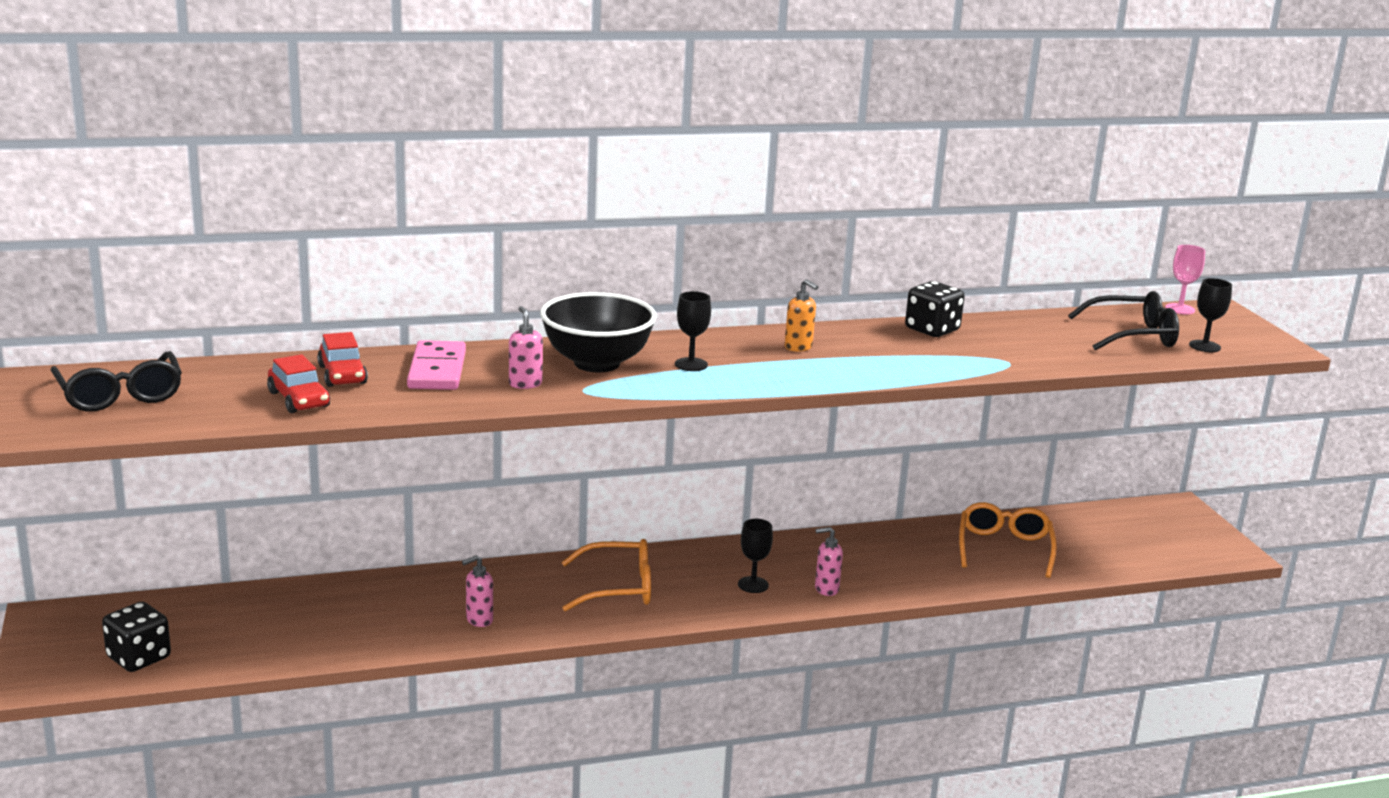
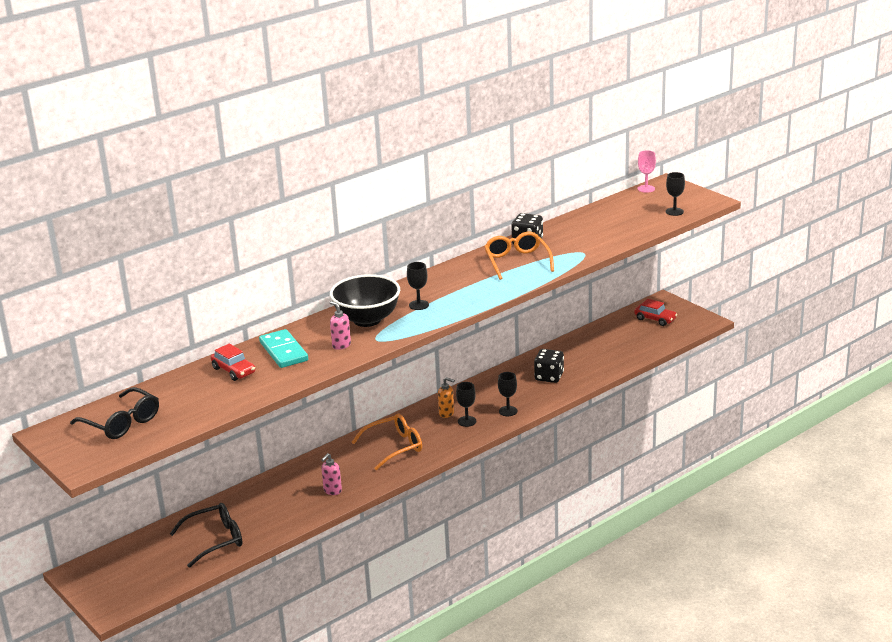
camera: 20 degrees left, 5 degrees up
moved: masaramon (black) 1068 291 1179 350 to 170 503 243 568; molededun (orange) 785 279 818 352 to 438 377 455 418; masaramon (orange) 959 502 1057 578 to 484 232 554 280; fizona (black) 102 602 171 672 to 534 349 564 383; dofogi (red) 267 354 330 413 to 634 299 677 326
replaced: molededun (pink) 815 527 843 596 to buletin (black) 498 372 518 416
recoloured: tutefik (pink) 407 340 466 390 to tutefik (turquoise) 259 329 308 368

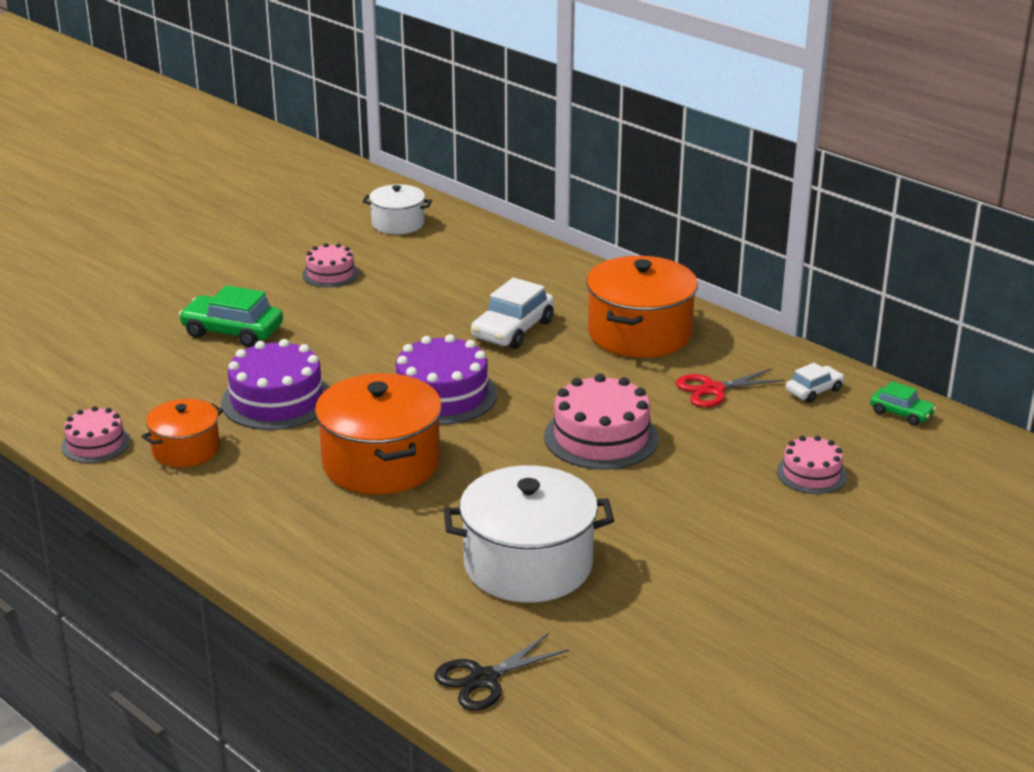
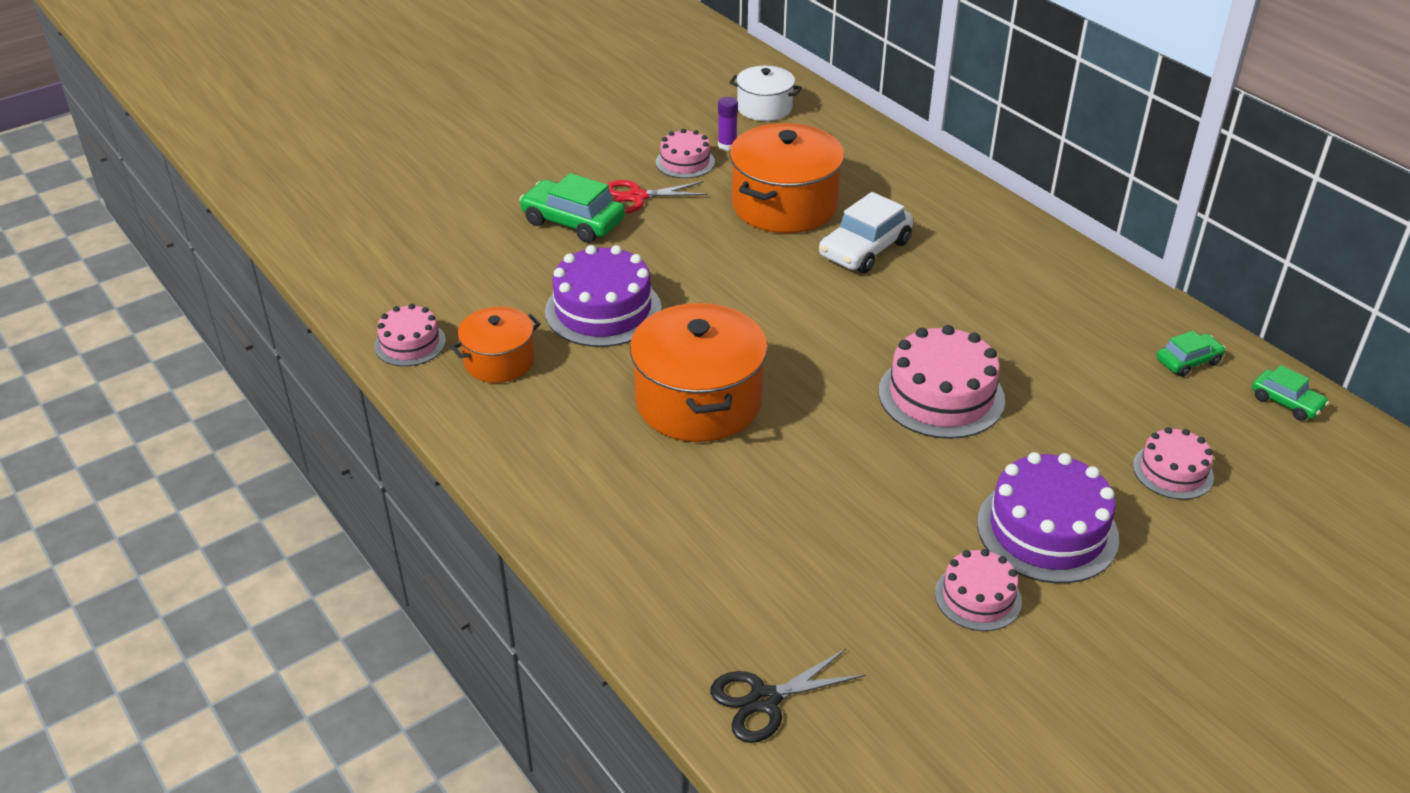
camera: 10 degrees right, 10 degrees up
removed: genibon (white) 444 465 614 603
added: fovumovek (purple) 718 97 738 151; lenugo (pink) 935 549 1022 631
moved: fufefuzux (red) 676 368 785 407 to 607 180 708 213; genibon (orange) 586 256 698 358 to 730 123 844 233; lenugo (purple) 396 334 497 425 to 977 452 1119 583
recoloured: dofogi (white) 786 363 844 403 to dofogi (green) 1157 331 1226 377

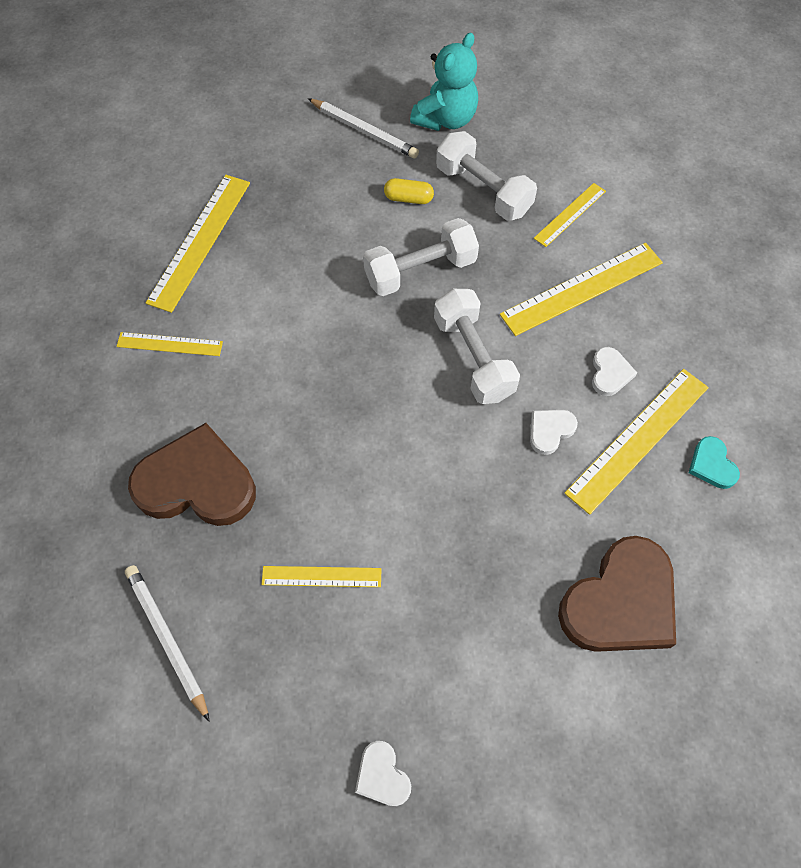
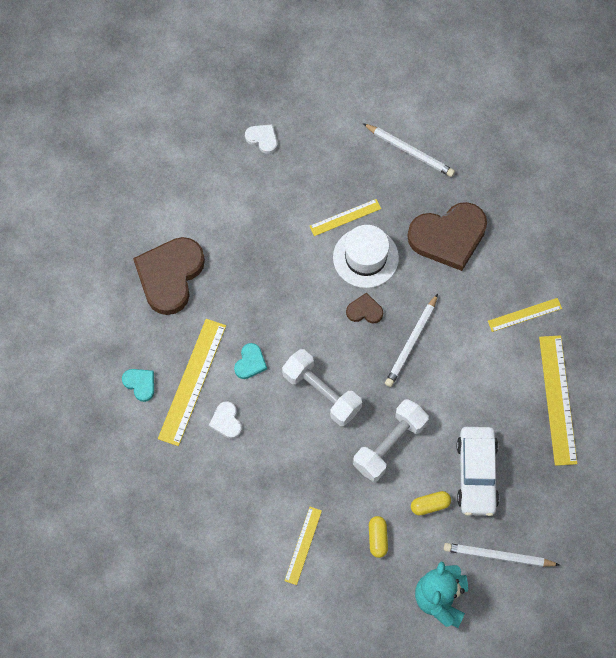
camera: 155 degrees right, 5 degrees up
removed: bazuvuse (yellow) 500 243 663 336
added: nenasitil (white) 333 225 399 288; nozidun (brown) 346 293 383 324; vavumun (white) 385 294 438 387; dofogi (white) 457 427 499 516
replaced: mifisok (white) 436 131 537 221 to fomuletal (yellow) 369 516 388 558
recoloured: nozidun (white) 530 410 578 455 to nozidun (turquoise) 234 343 267 379

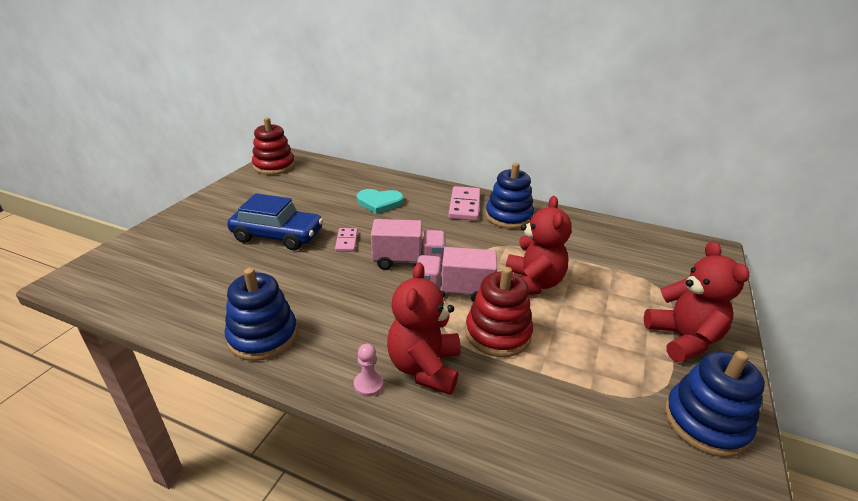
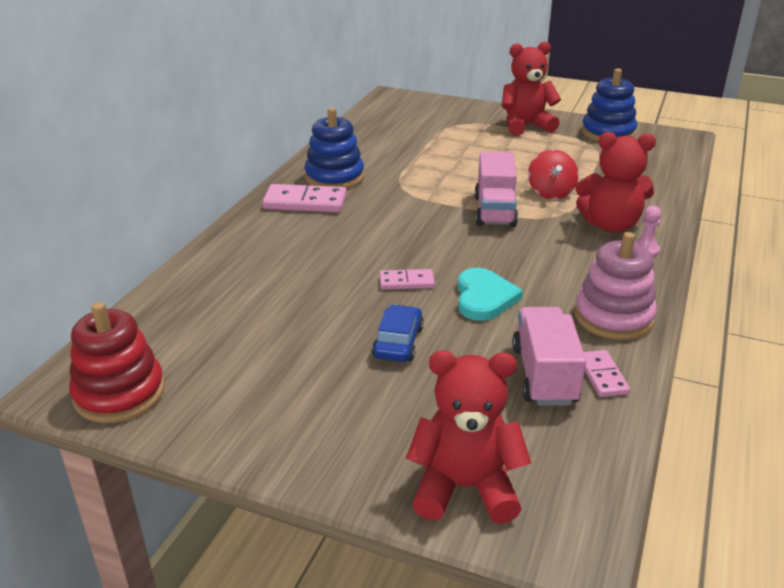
camera: 90 degrees left, 0 degrees up
added: tutefik (pink) 584 350 630 397
moved: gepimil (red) 506 196 572 295 to 406 351 531 524; nozidun (turquoise) 357 189 404 214 to 458 268 523 321; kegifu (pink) 371 219 446 270 to 512 307 586 406
replaced: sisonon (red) 465 267 533 357 to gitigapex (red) 528 149 579 200
recoloured: sisonon (blue) 225 268 297 361 to sisonon (pink) 574 232 657 340
resized: dofogi (blue) 227 193 323 250 = 372 304 424 362 x0.58

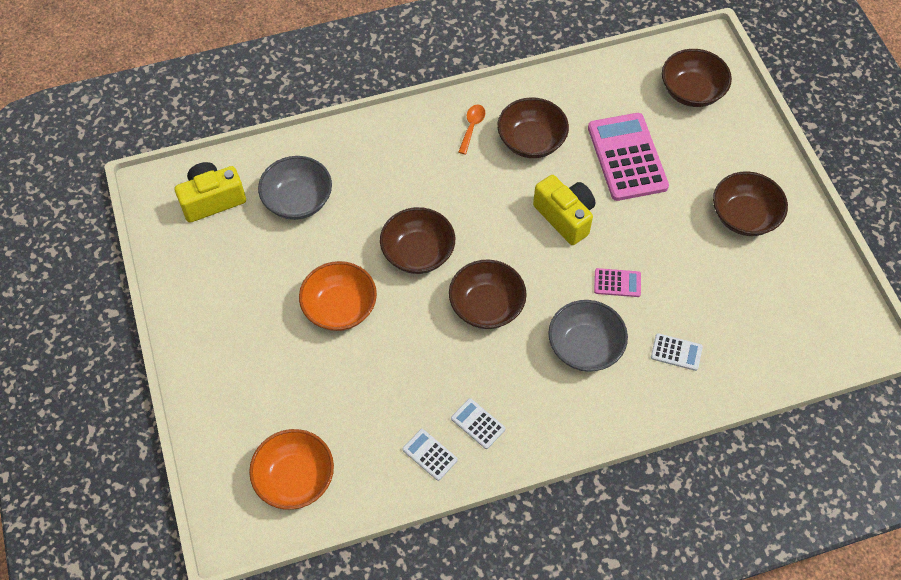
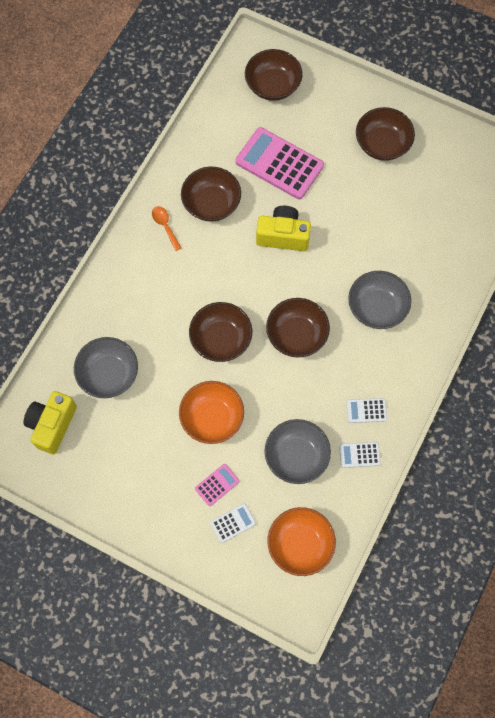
camera: 45 degrees left, 10 degrees up
added: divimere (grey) 265 419 331 484
moved: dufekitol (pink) 594 268 641 297 to 195 464 240 506; dufekitol (white) 651 333 703 371 to 210 503 256 543

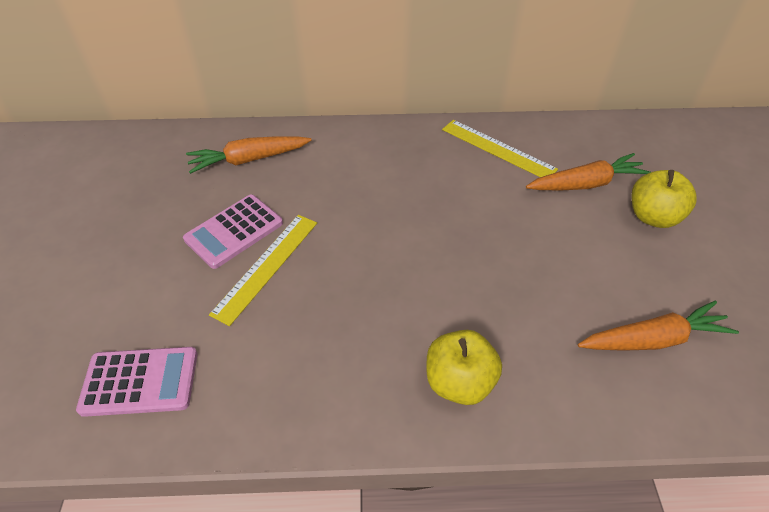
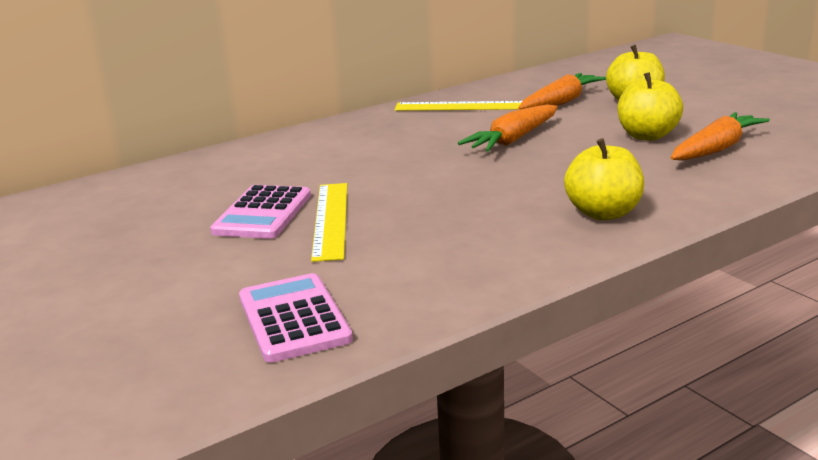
camera: 30 degrees left, 25 degrees down
added: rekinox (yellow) 618 72 683 141
moved: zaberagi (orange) 186 136 312 174 to 458 104 558 152
turned: dufekitol (pink) 76 347 197 417 = 239 273 353 363 75 degrees counterclockwise

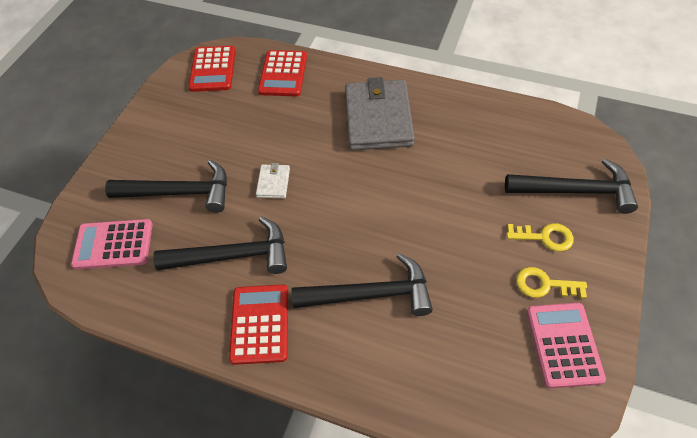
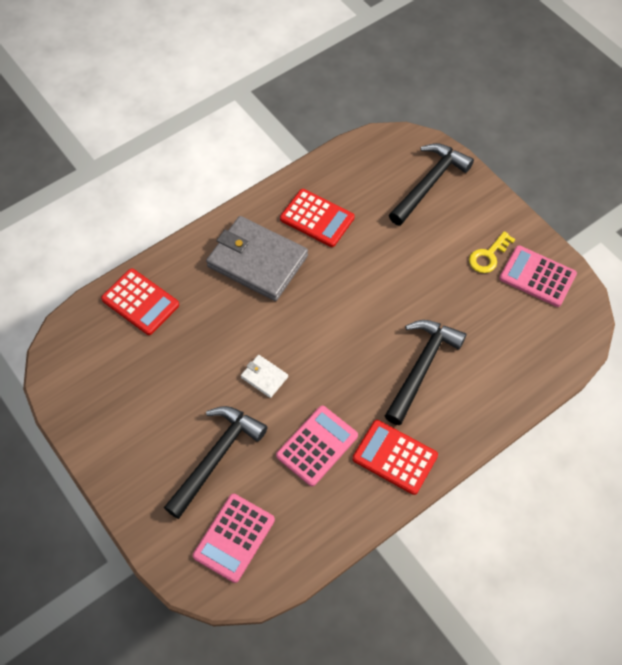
camera: 60 degrees left, 5 degrees up
removed: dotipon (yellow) 507 223 574 251
moved: dufekitol (red) 189 46 235 92 to 280 189 354 247
replaced: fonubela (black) 153 216 287 274 to dufekitol (pink) 276 406 358 487

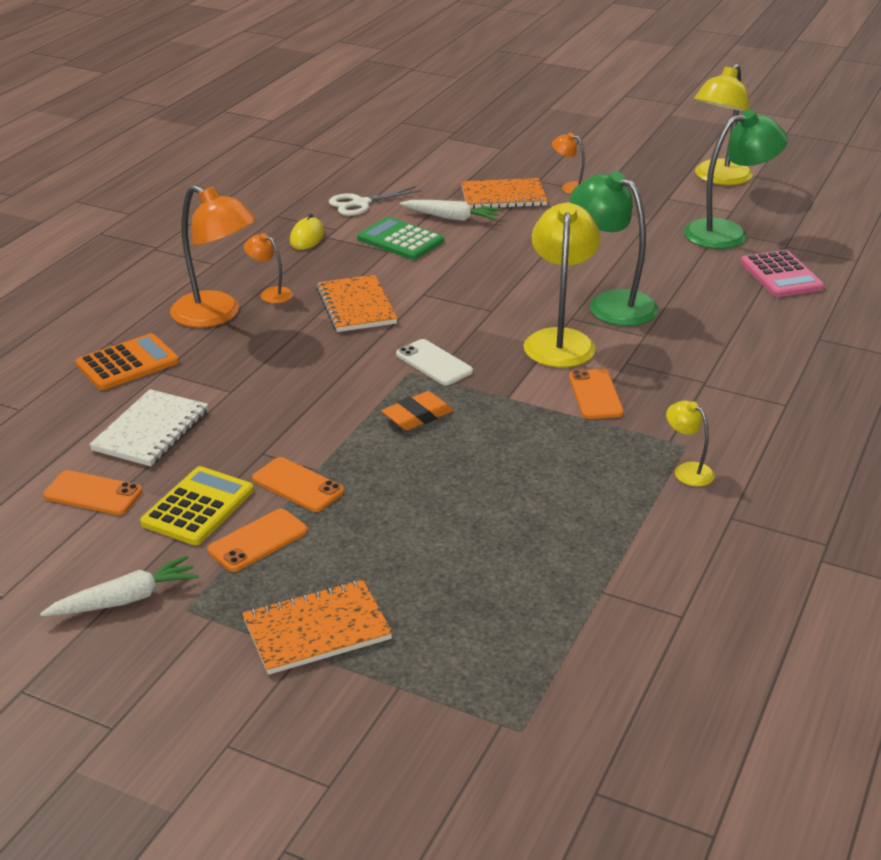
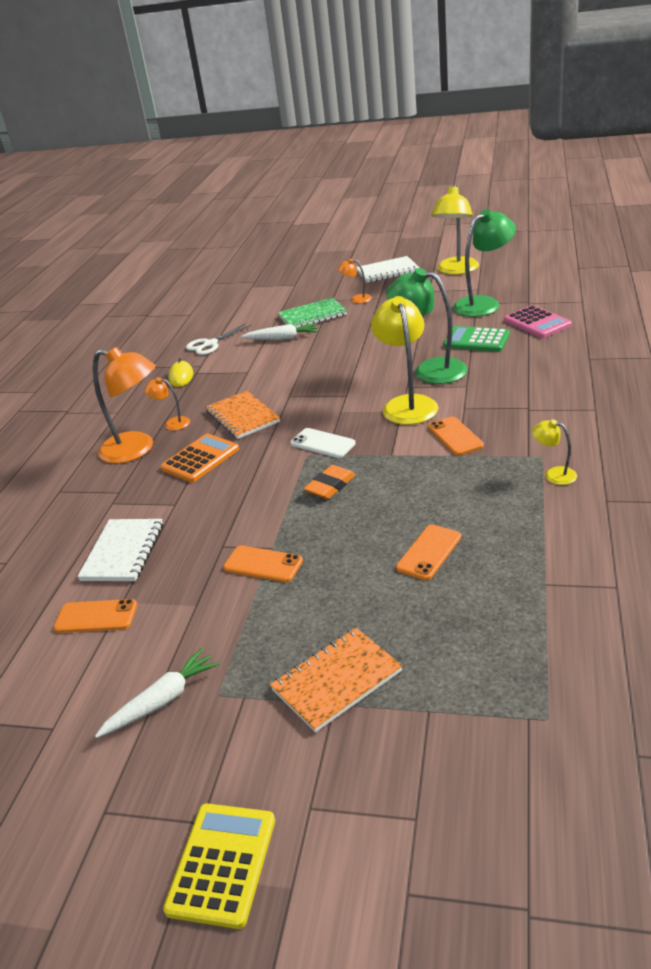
camera: 10 degrees left, 0 degrees up
added: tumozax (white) 356 256 420 283
moved: dufekitol (orange) 75 333 179 390 to 161 434 239 482; dufekitol (yellow) 140 466 254 545 to 163 803 275 929; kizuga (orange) 208 509 308 572 to 396 524 461 580; dufekitol (green) 357 217 444 260 to 443 326 510 352
recoloured: tumozax (orange) 461 178 548 209 to tumozax (green) 278 298 347 328

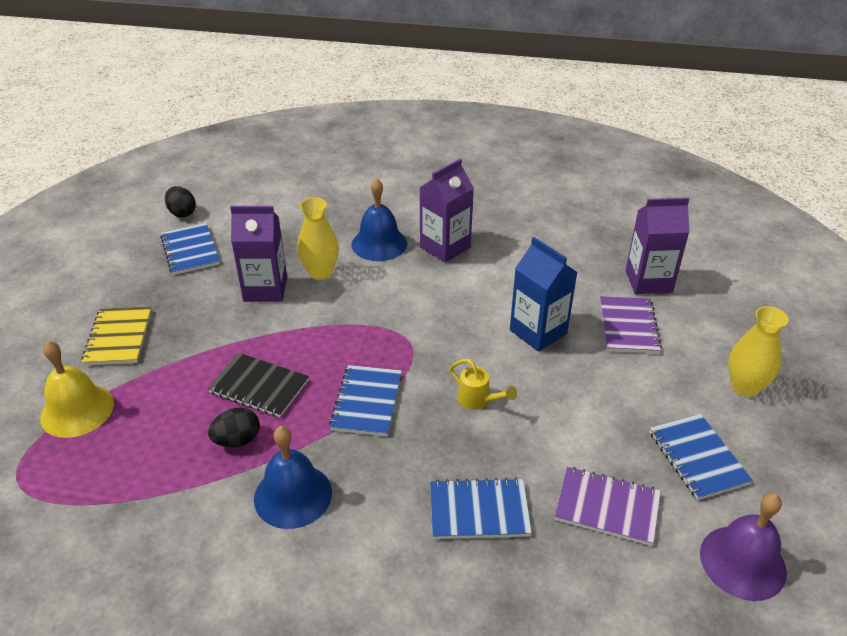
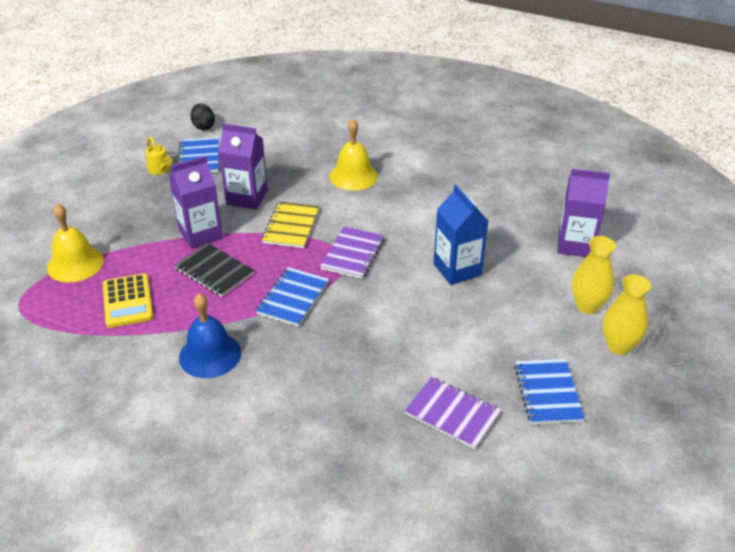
camera: 15 degrees right, 0 degrees up
removed: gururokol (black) 208 408 260 447; tumozax (blue) 430 478 532 539; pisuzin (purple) 700 493 787 601
added: dufekitol (yellow) 103 273 153 328
moved: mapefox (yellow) 450 359 517 410 to 145 137 173 175; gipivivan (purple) 420 159 474 263 to 169 155 223 249; tumozax (yellow) 81 306 152 365 to 262 201 319 248; tumozax (purple) 600 296 662 354 to 320 226 384 279; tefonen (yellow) 297 197 339 280 to 572 236 616 314
recoloured: pisuzin (blue) 351 178 407 261 to pisuzin (yellow) 329 119 378 191

